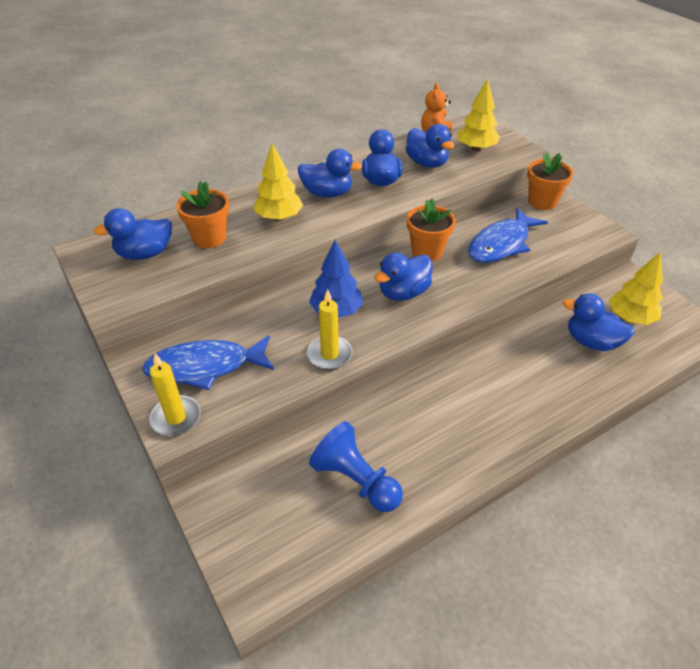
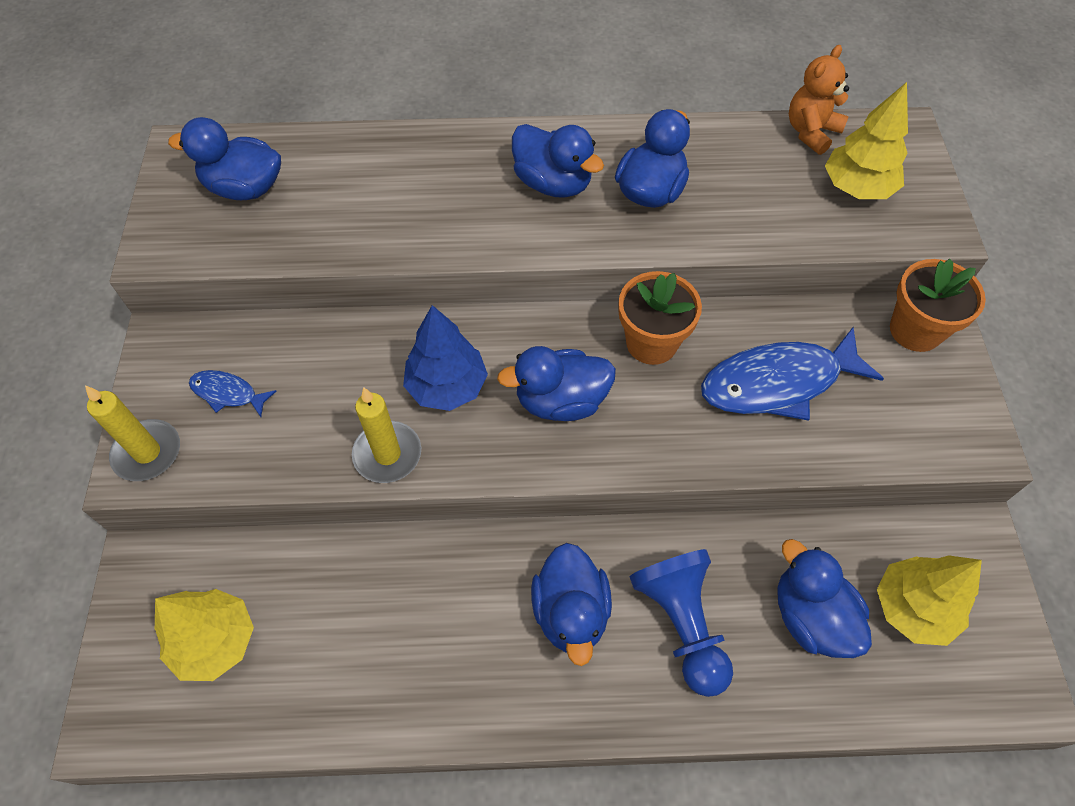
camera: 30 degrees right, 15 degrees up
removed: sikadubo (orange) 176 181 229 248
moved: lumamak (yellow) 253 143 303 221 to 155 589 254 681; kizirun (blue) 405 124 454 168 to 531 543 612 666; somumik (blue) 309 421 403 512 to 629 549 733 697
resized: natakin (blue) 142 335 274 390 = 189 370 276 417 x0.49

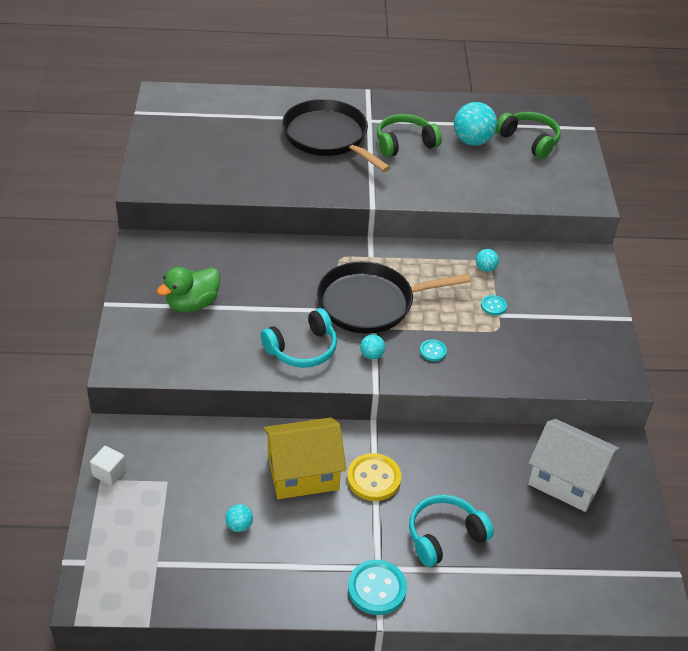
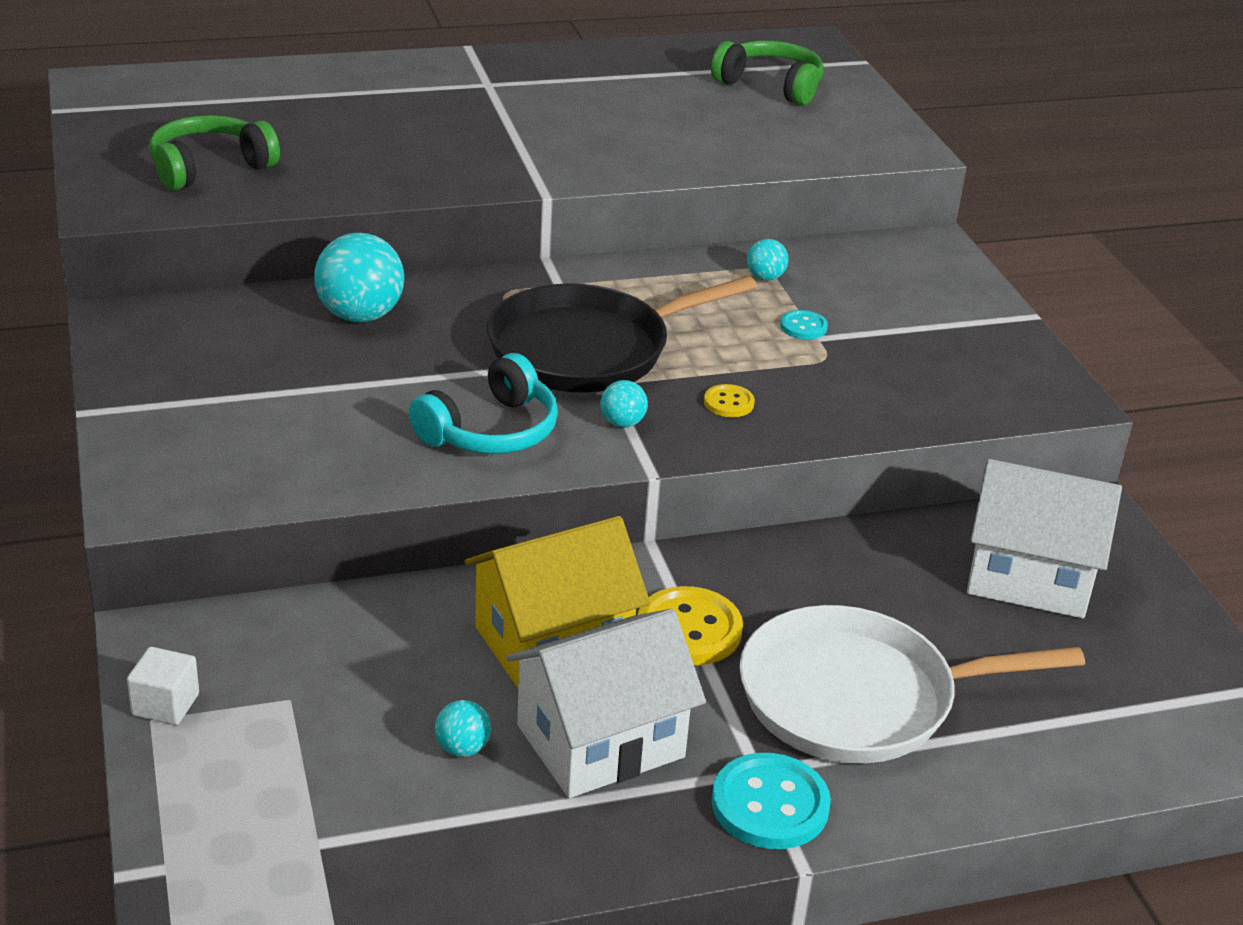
camera: 15 degrees left, 10 degrees down
removed: kizirun (green) 157 267 220 312; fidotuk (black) 282 99 391 172
added: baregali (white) 506 609 706 798
moved: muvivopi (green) 377 114 442 157 to 149 115 280 191; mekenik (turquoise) 454 102 497 146 to 314 233 404 322
replaced: muvivopi (turquoise) 409 495 494 567 to fidotuk (white) 739 605 1085 763
recoloured: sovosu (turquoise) 420 339 447 361 to sovosu (yellow) 704 384 755 417

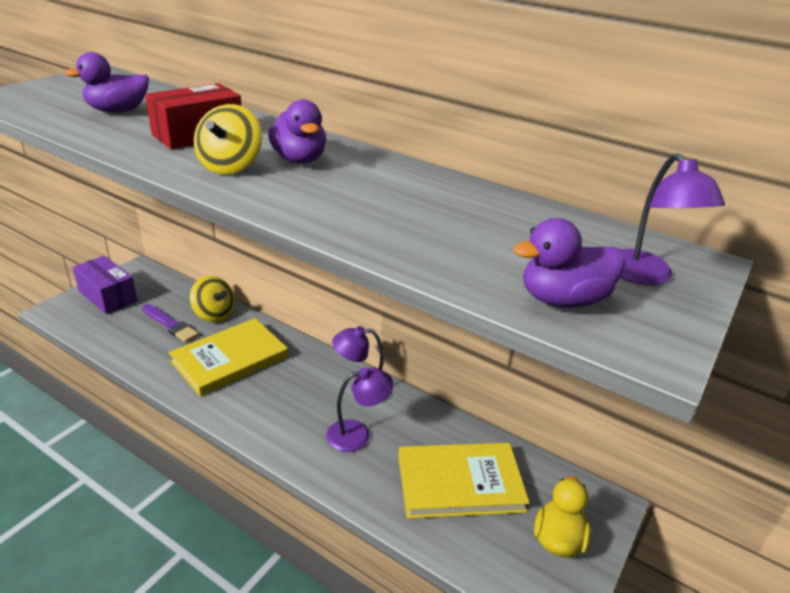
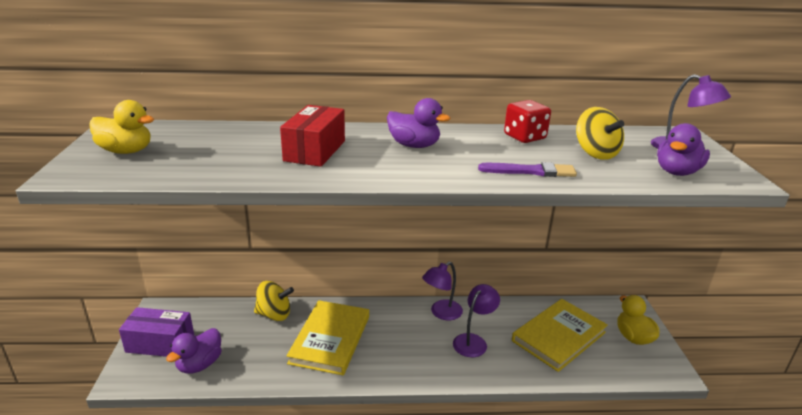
camera: 35 degrees left, 5 degrees down
added: kizirun (yellow) 89 100 154 154; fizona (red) 504 100 551 143
moved: kizirun (purple) 64 52 149 113 to 166 328 222 374; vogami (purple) 142 304 199 343 to 478 162 577 177; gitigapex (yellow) 194 104 262 175 to 576 107 624 160

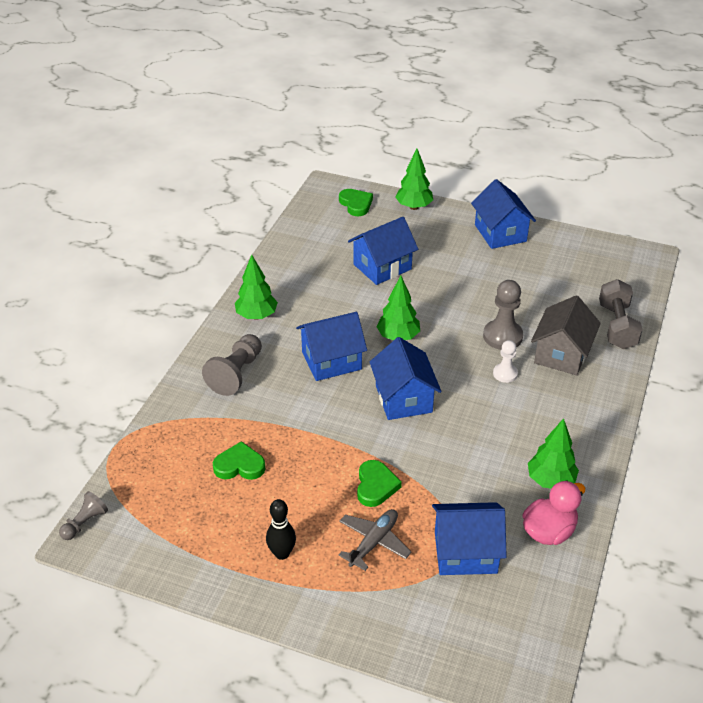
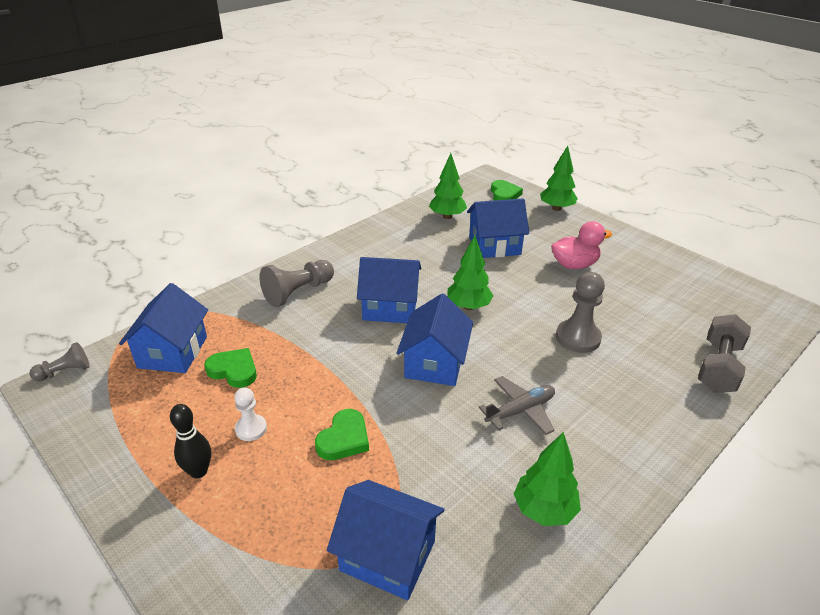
camera: 25 degrees right, 5 degrees down
removed: baregali (grey) 531 295 601 375
moved: baregali (blue) 471 179 536 249 to 119 283 208 373; somumik (white) 493 340 518 383 to 234 387 267 441; lumamak (green) 235 255 278 320 to 429 153 467 219; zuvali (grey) 339 509 411 571 to 478 376 555 435; kizirun (pink) 522 480 585 545 to 551 221 612 269

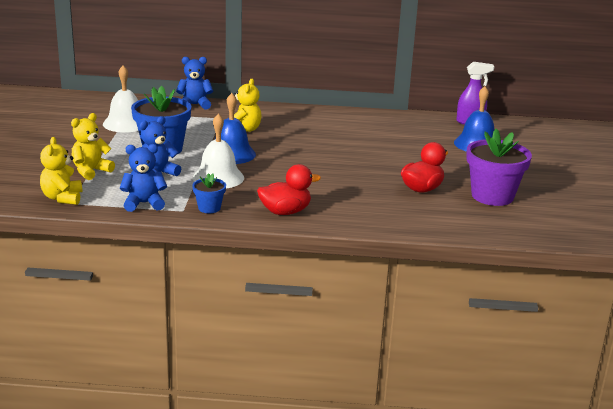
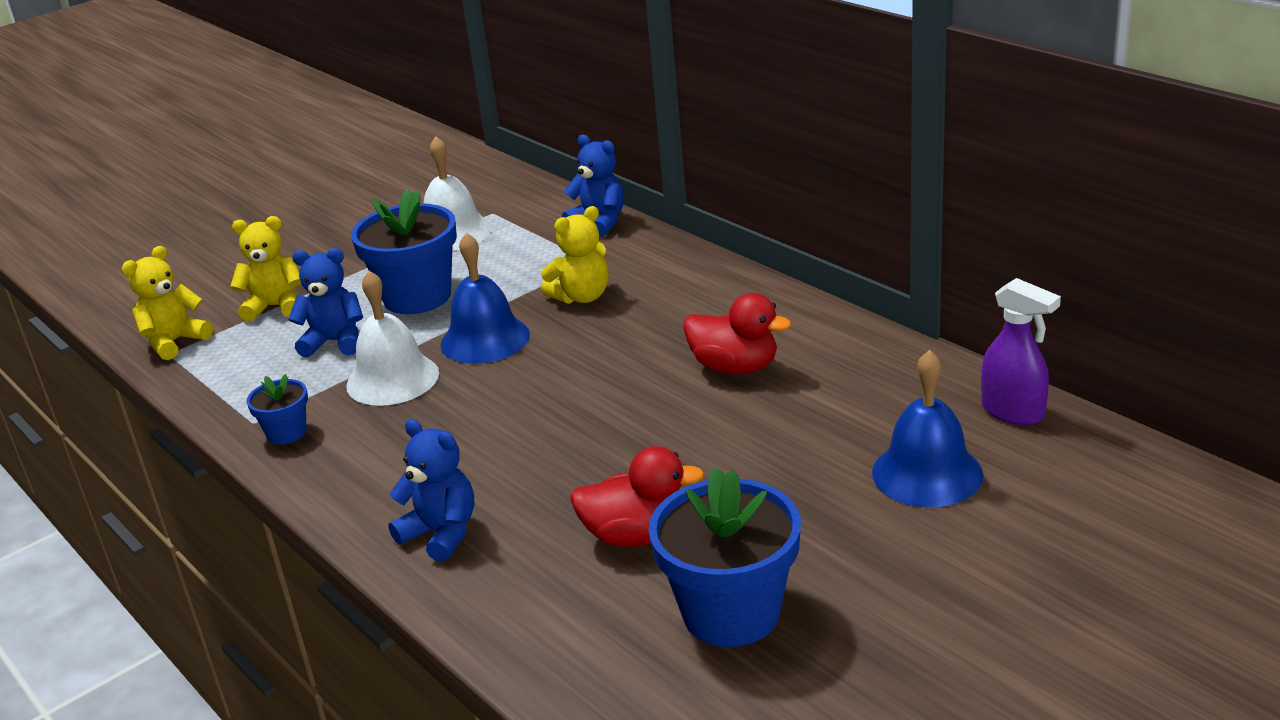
camera: 50 degrees right, 5 degrees up
moved: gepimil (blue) 120 144 167 212 to 388 419 474 562; kizirun (red) 257 164 321 215 to 683 293 791 375
recoloured: sikadubo (purple) 466 129 532 206 to sikadubo (blue) 648 467 801 647

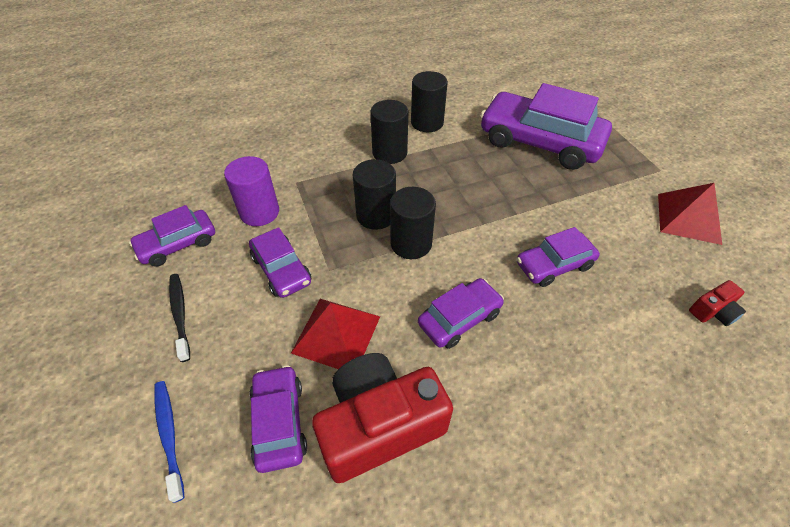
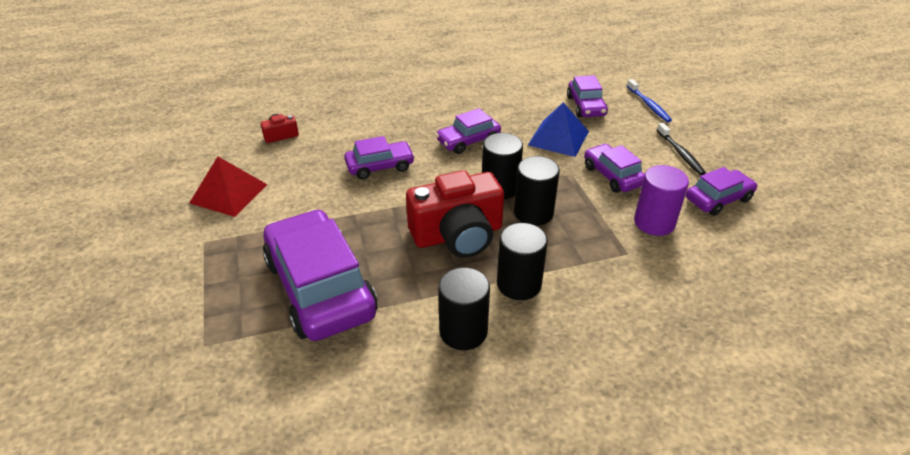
camera: 175 degrees left, 10 degrees down
moved: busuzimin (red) 312 353 453 483 to 406 170 504 258
recoloured: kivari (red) 291 299 380 369 to kivari (blue) 528 102 589 157
turned: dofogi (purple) 480 83 612 170 = 263 209 378 341 150 degrees counterclockwise

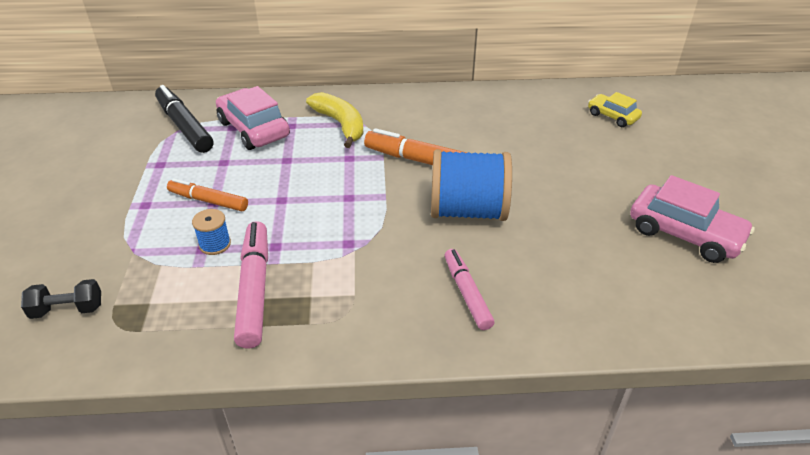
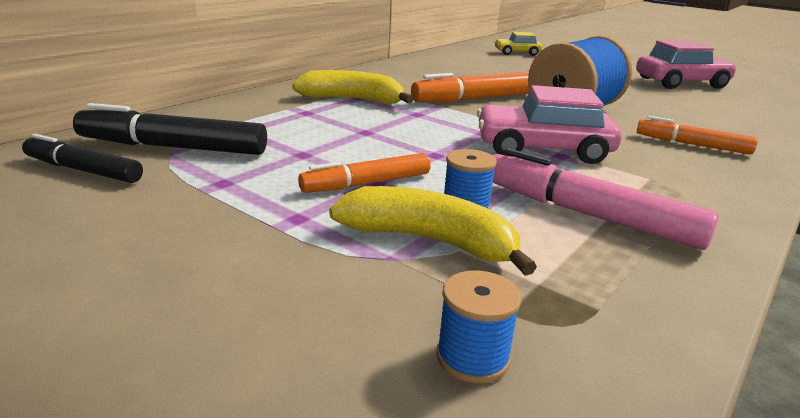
camera: 50 degrees left, 15 degrees down
added: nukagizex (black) 22 134 143 183; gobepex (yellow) 329 186 537 276
moved: dofogi (pink) 216 86 290 150 to 477 85 622 164
replaced: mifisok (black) 21 279 101 319 to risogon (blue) 436 270 521 383
recoloured: nukagizex (pink) 444 249 494 330 to nukagizex (orange) 636 116 758 155

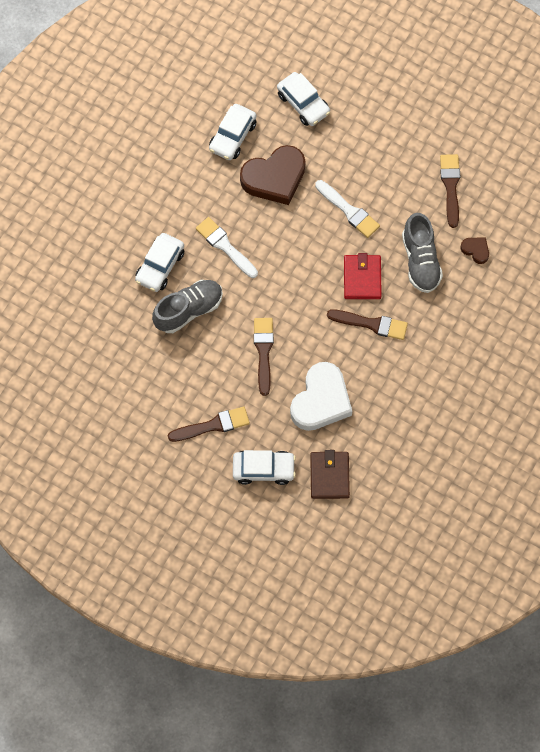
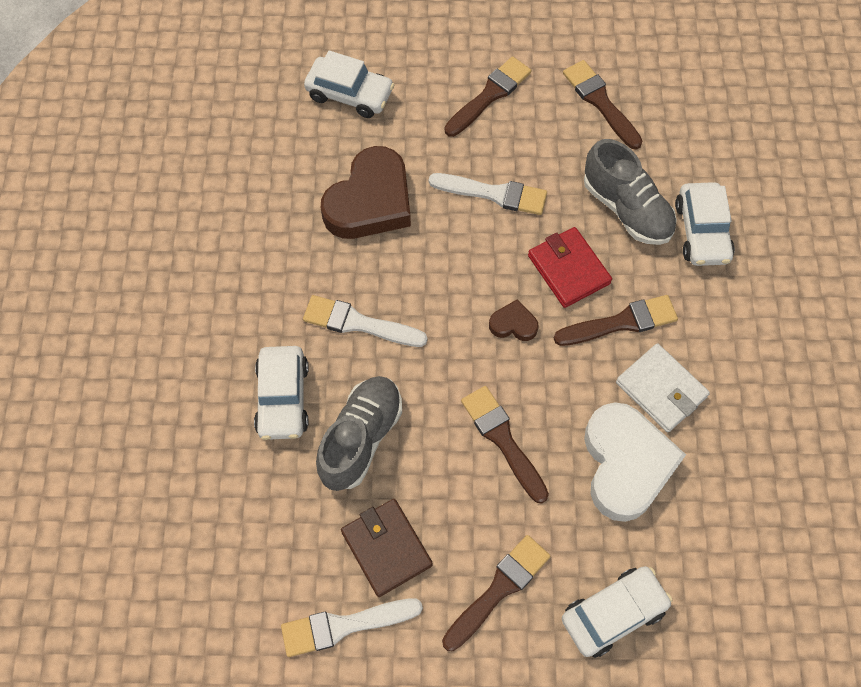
camera: 30 degrees left, 5 degrees down
added: vogami (white) 281 598 423 657; vogami (brown) 445 56 531 137; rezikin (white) 616 343 710 432
moved: rezikin (brown) 310 450 350 499 to 341 499 433 597; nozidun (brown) 460 237 489 264 to 489 299 539 341; dofogi (white) 209 104 257 160 to 675 182 735 266

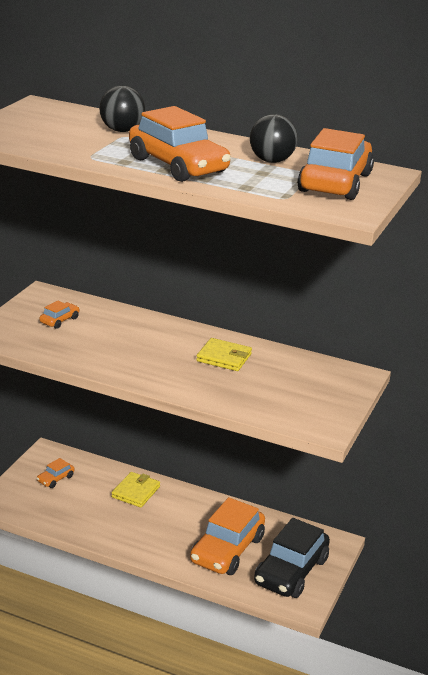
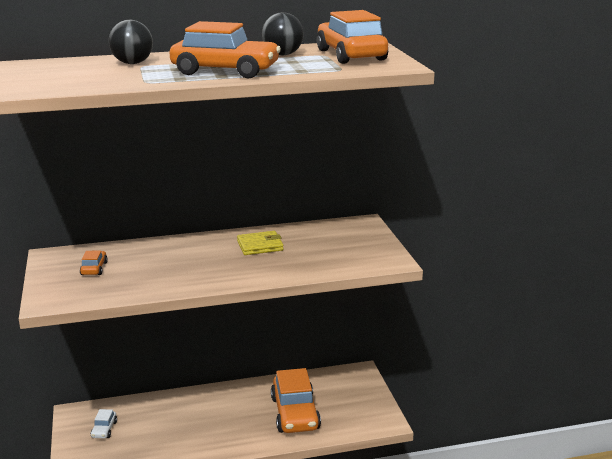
camera: 35 degrees left, 5 degrees down
removed: rezikin (yellow) 111 472 160 508; dofogi (black) 254 518 330 598
recoloured: dofogi (orange) 37 458 74 488 to dofogi (white) 91 409 117 439

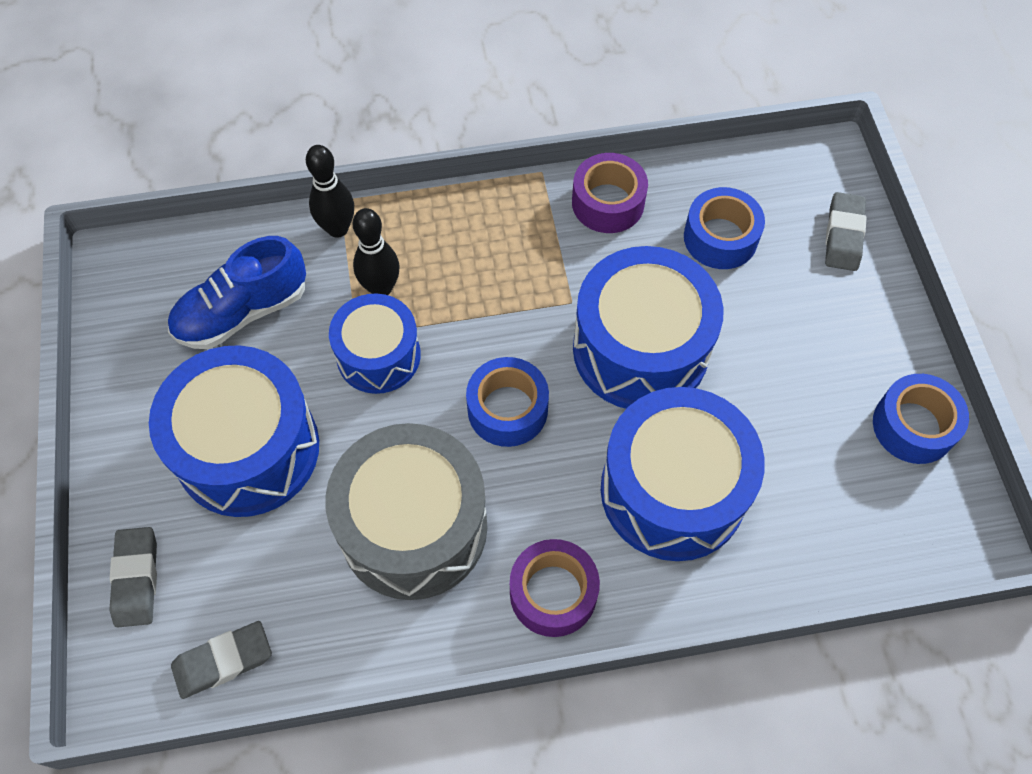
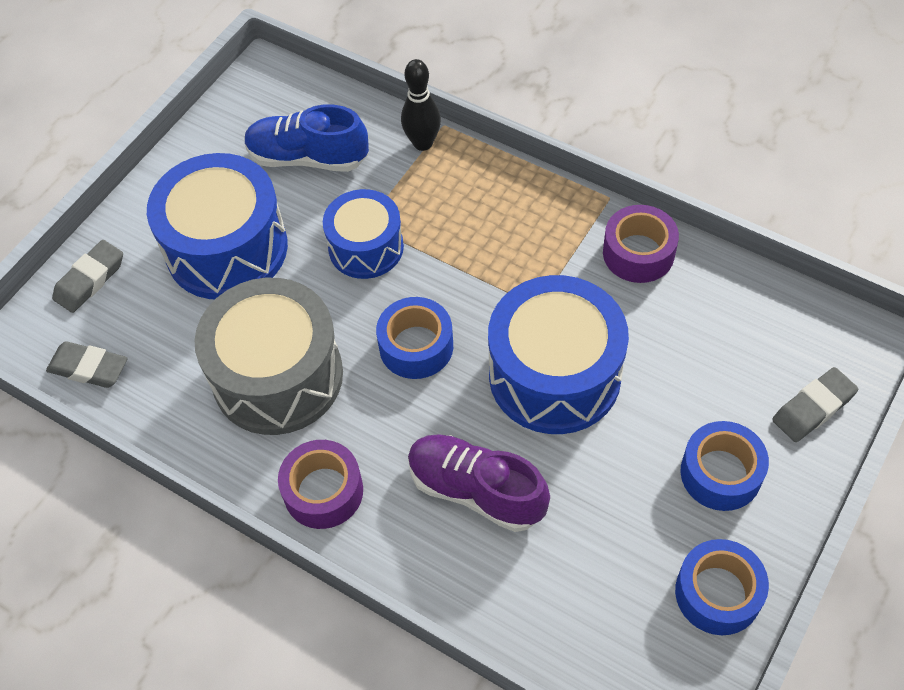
camera: 45 degrees right, 5 degrees down
removed: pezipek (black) 353 208 400 295
moved: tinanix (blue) 684 187 765 269 to 680 421 769 511
replaced: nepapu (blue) 601 387 765 561 to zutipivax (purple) 408 434 550 532

